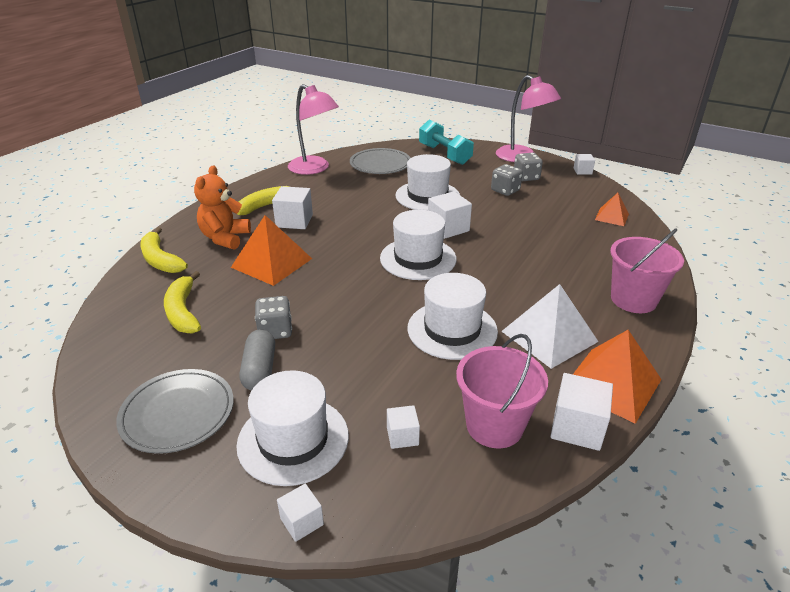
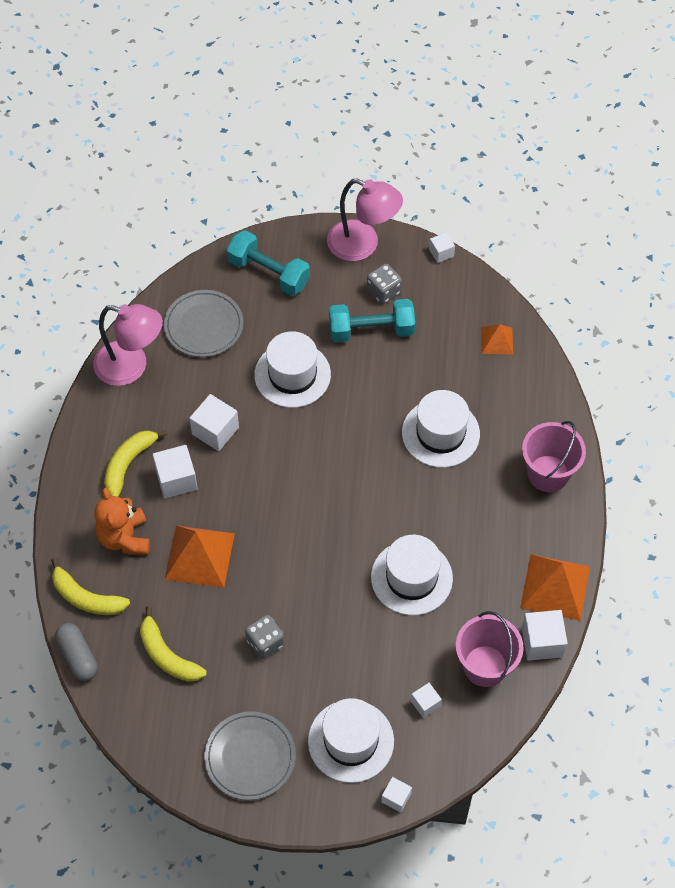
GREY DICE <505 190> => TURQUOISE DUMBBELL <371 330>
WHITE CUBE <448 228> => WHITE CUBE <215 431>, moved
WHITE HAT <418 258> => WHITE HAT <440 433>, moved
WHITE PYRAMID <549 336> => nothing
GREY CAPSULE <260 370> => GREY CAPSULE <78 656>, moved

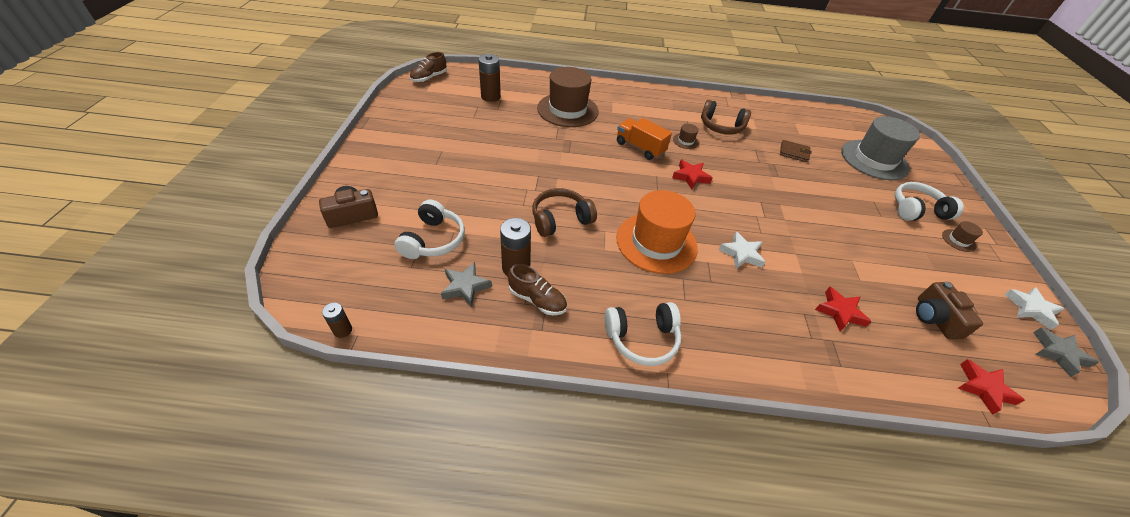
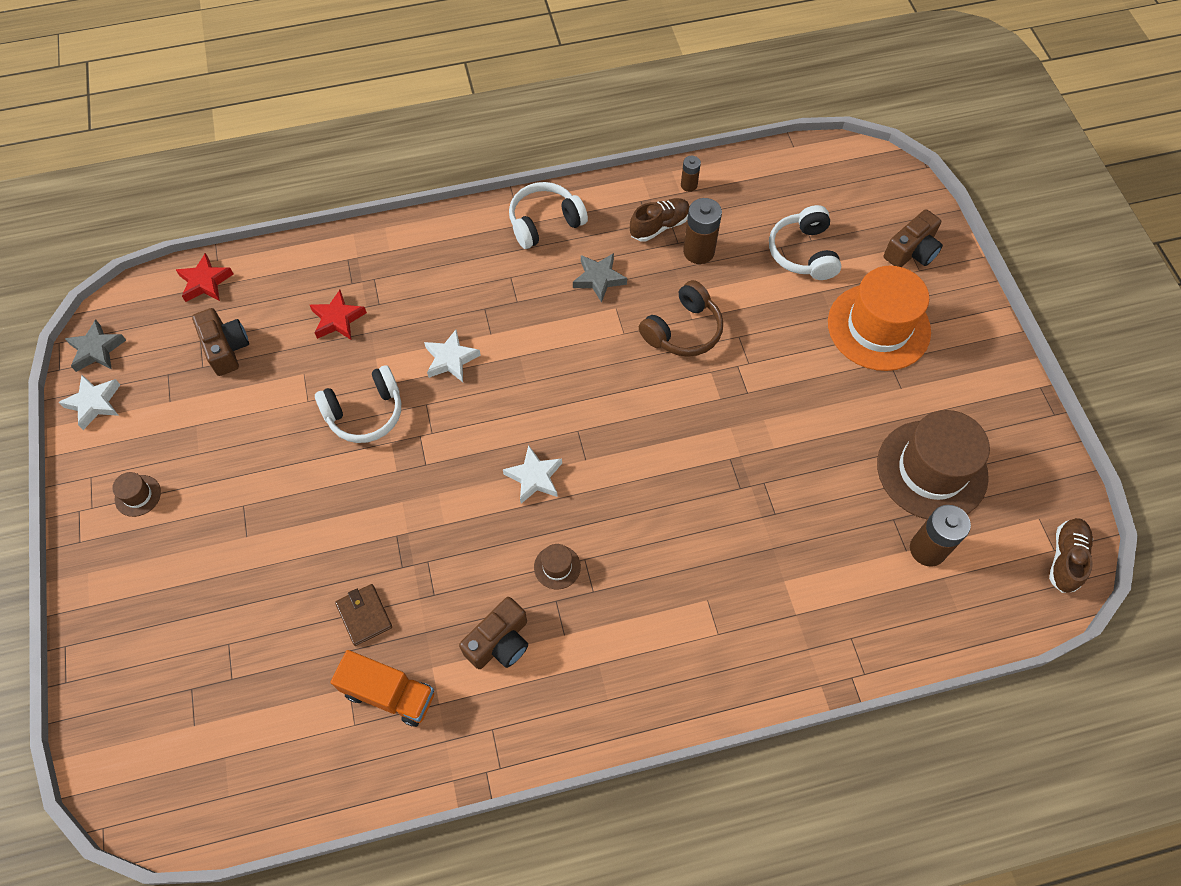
BROWN HAT <567 110> => BROWN HAT <932 470>, moved
BROWN HEADPHONES <721 127> => BROWN CAMERA <499 642>
GREY HAT <874 160> => nothing
ORANGE TRUCK <640 148> => ORANGE TRUCK <389 694>, moved
BROWN WALLET <794 153> => BROWN WALLET <364 615>, 60 degrees clockwise
RED STAR <690 177> => WHITE STAR <534 477>
WHITE HEADPHONES <917 210> => WHITE HEADPHONES <365 413>, moved
ORANGE HAT <656 242> => ORANGE HAT <878 327>, moved
GREY STAR <465 287> => GREY STAR <599 279>, moved
BROWN SHOE <537 300> => BROWN SHOE <659 226>, 135 degrees clockwise
BROWN BATTERY <342 330> => BROWN BATTERY <689 185>, moved

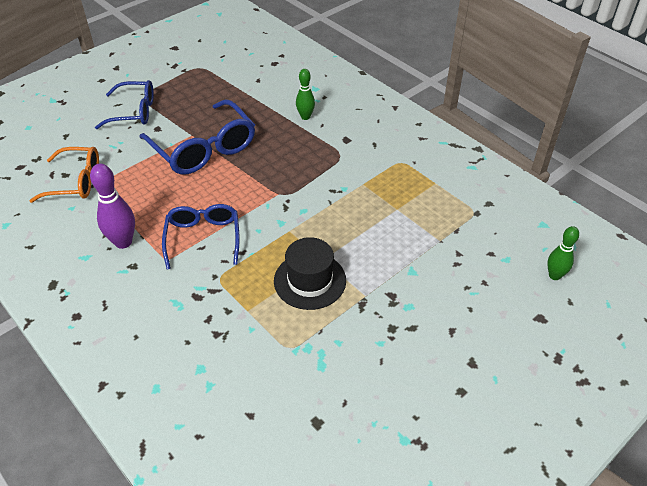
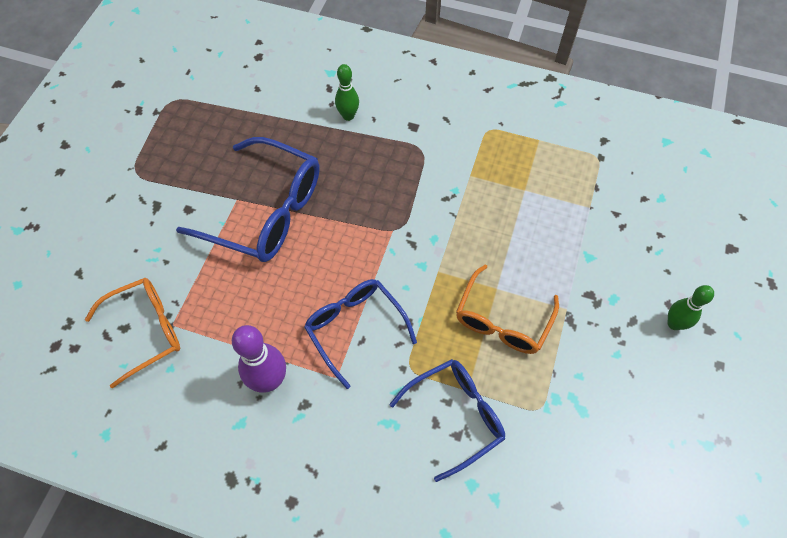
BLUE GLASSES <134 112> => BLUE GLASSES <456 415>, moved
GREEN BOWLING PIN <554 275> => GREEN BOWLING PIN <674 324>, moved
BLACK HAT <310 280> => ORANGE GLASSES <502 320>

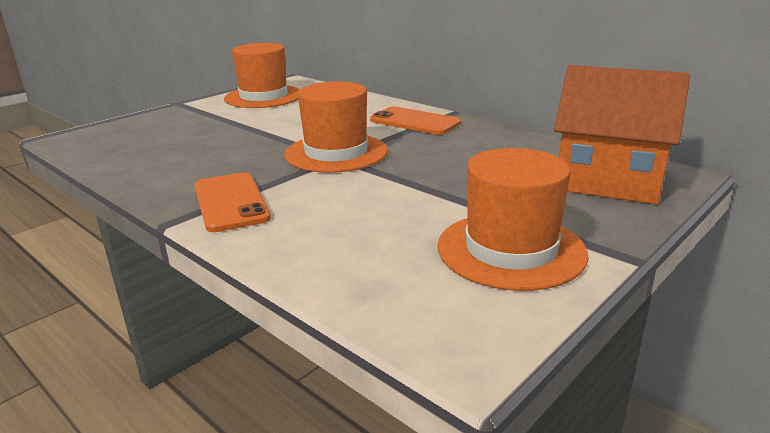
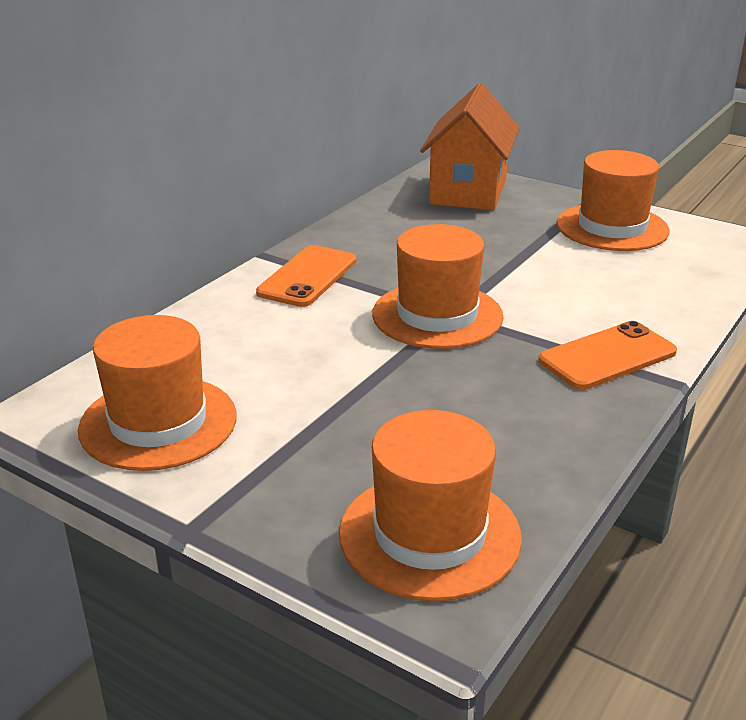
nothing => ORANGE HAT <430 535>

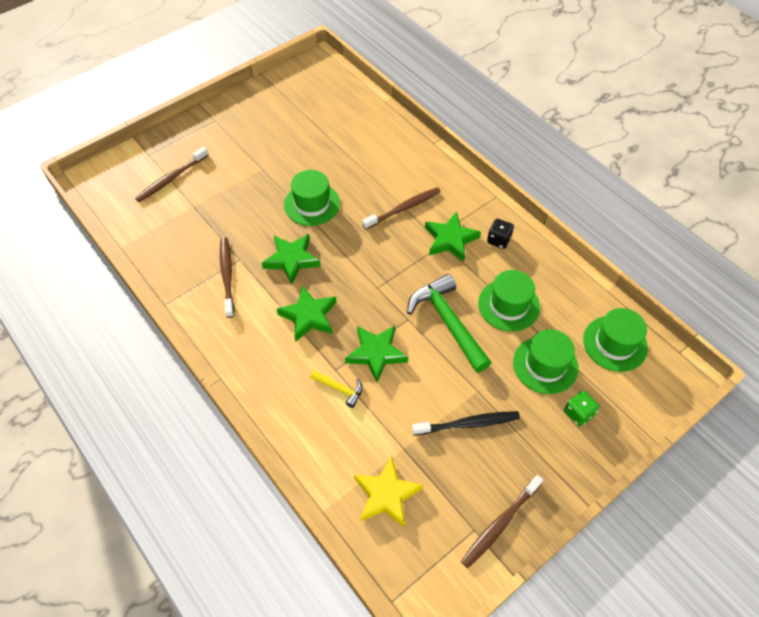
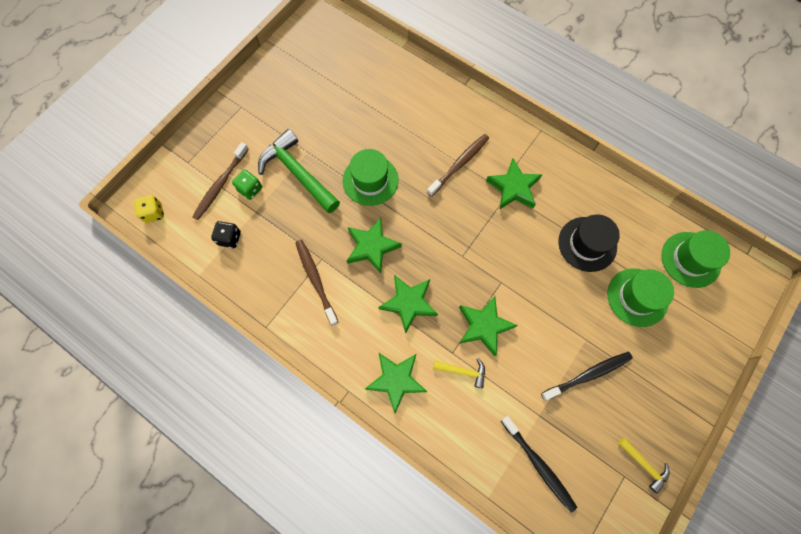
BLACK DICE <498 240> => BLACK DICE <229 238>, moved
GREEN HAT <508 305> => BLACK HAT <587 244>
GREEN HAMMER <447 322> => GREEN HAMMER <297 173>, moved
GREEN DICE <578 413> => GREEN DICE <250 189>, moved
YELLOW STAR <386 494> => BLACK TOOTHBRUSH <539 465>
BROWN TOOTHBRUSH <499 524> => YELLOW HAMMER <644 465>
nothing => YELLOW DICE <154 213>
nothing => GREEN STAR <396 380>

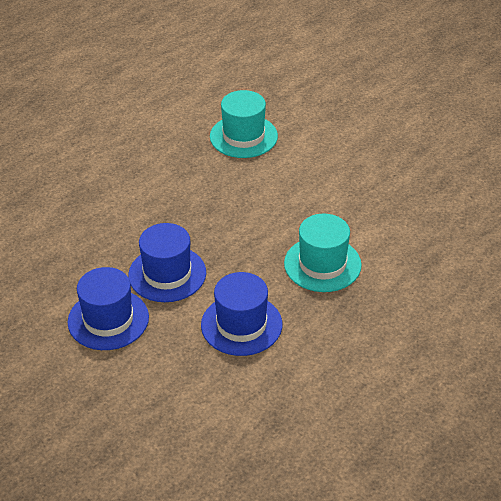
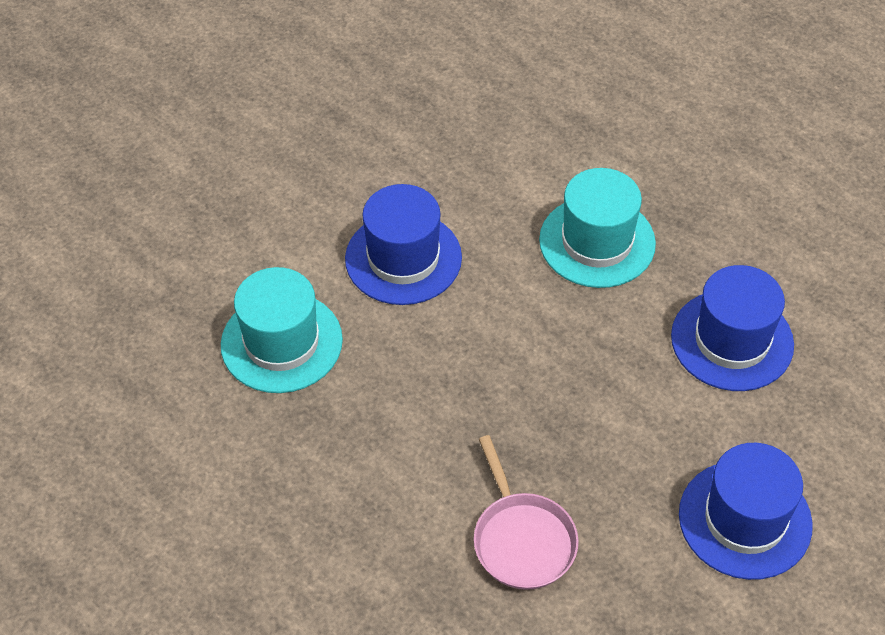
BLUE HAT <167 274> => BLUE HAT <403 258>, moved
nothing => PINK PAN <522 539>

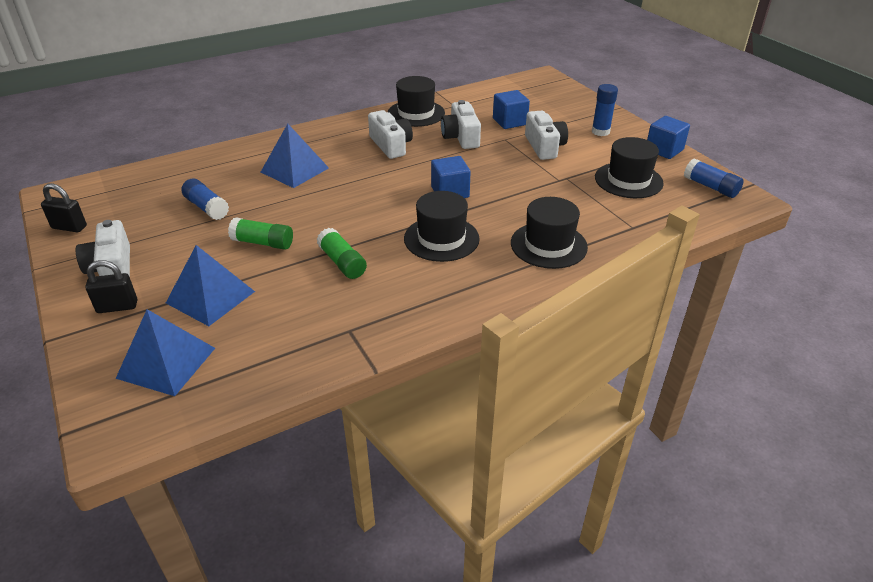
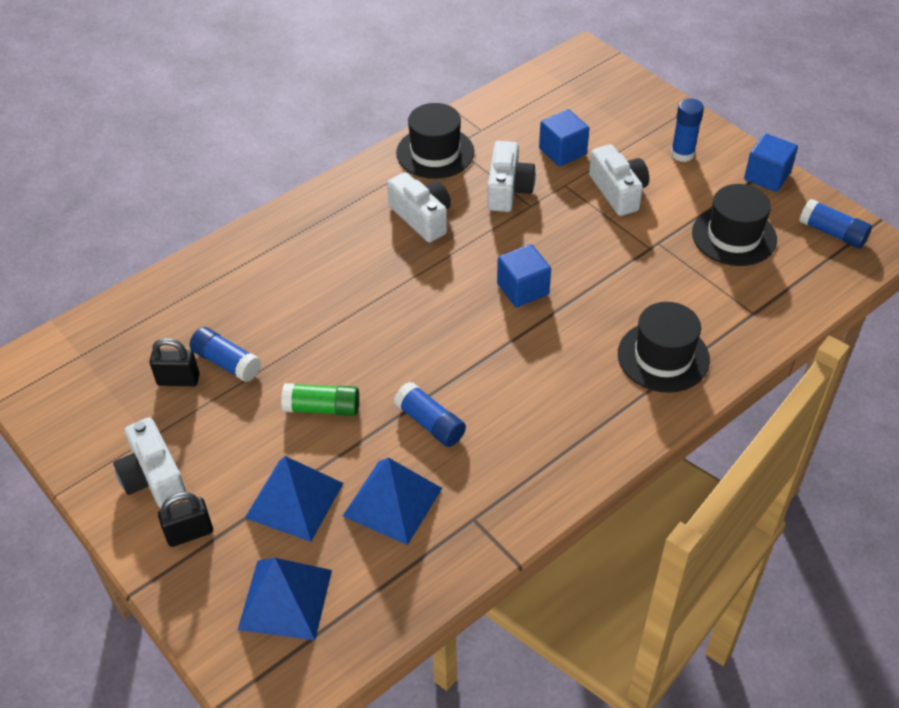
WHITE CAMERA <461 137> => WHITE CAMERA <508 189>, 150 degrees counterclockwise
BLUE PYRAMID <295 170> => BLUE PYRAMID <392 501>, moved
BLACK PADLOCK <69 227> => BLACK PADLOCK <178 380>, moved
BLACK HAT <441 239> => nothing
GREEN GLUE STICK <342 262> => BLUE GLUE STICK <430 423>

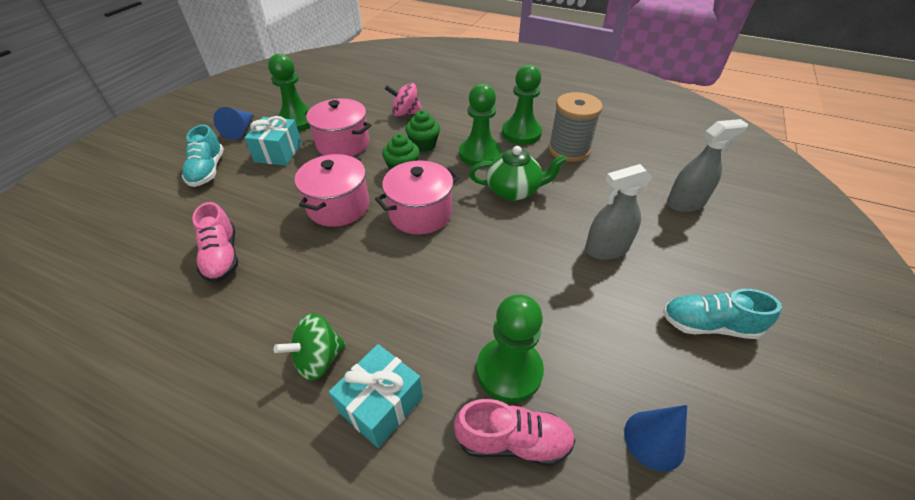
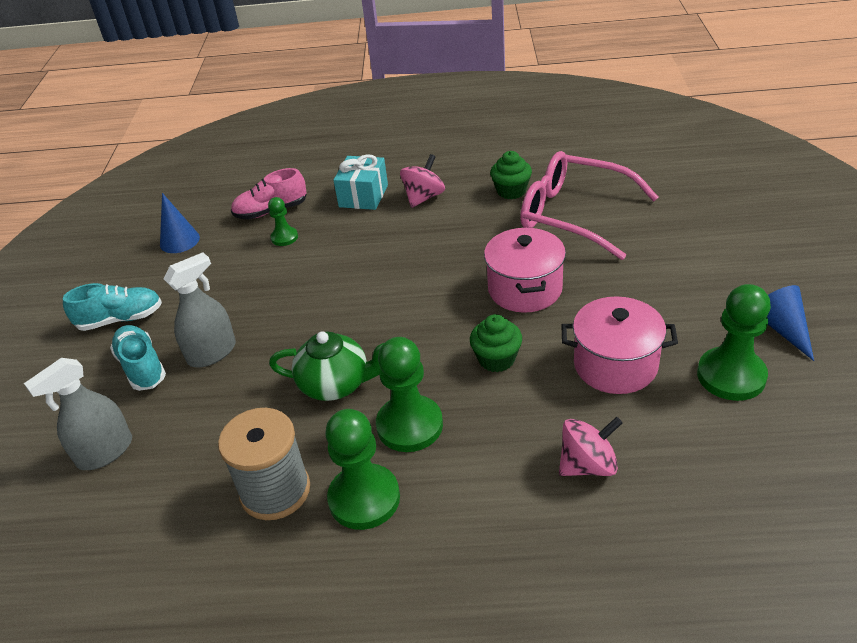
GREEN CUPCAKE <423 145> => GREEN CUPCAKE <511 191>, moved
TURQUOISE GIFT <278 152> => nothing
TURQUOISE SHOE <208 170> => TURQUOISE SHOE <142 367>, moved
GREEN TEAPOT <514 190> => GREEN TEAPOT <336 384>, 150 degrees counterclockwise
PINK POT <420 213> => nothing
PINK SHOE <222 257> => PINK GLASSES <575 215>
GREEN PAWN <509 370> => GREEN PAWN <284 237>, x0.53
GREEN SPINNING TOP <318 359> => PINK SPINNING TOP <424 197>

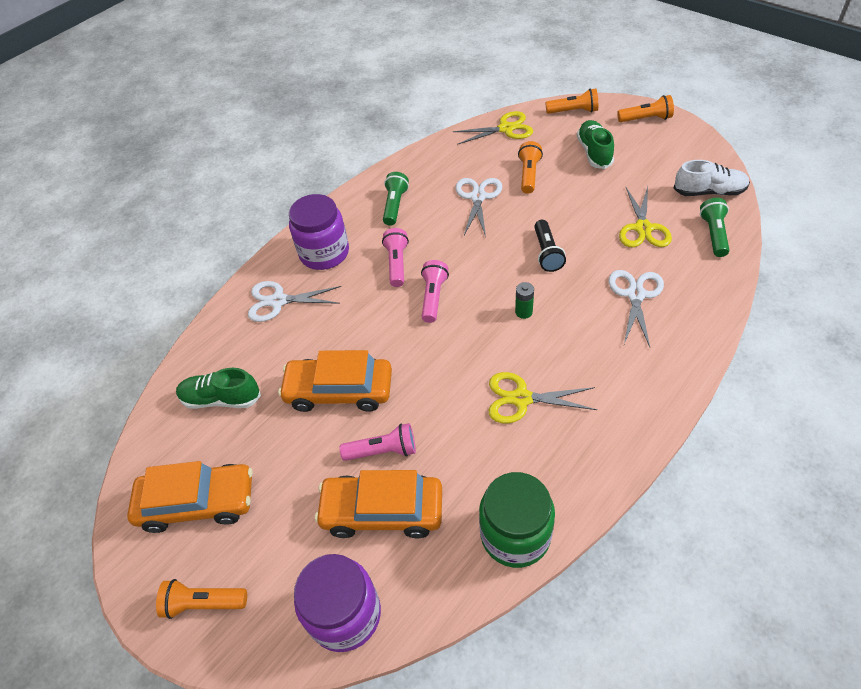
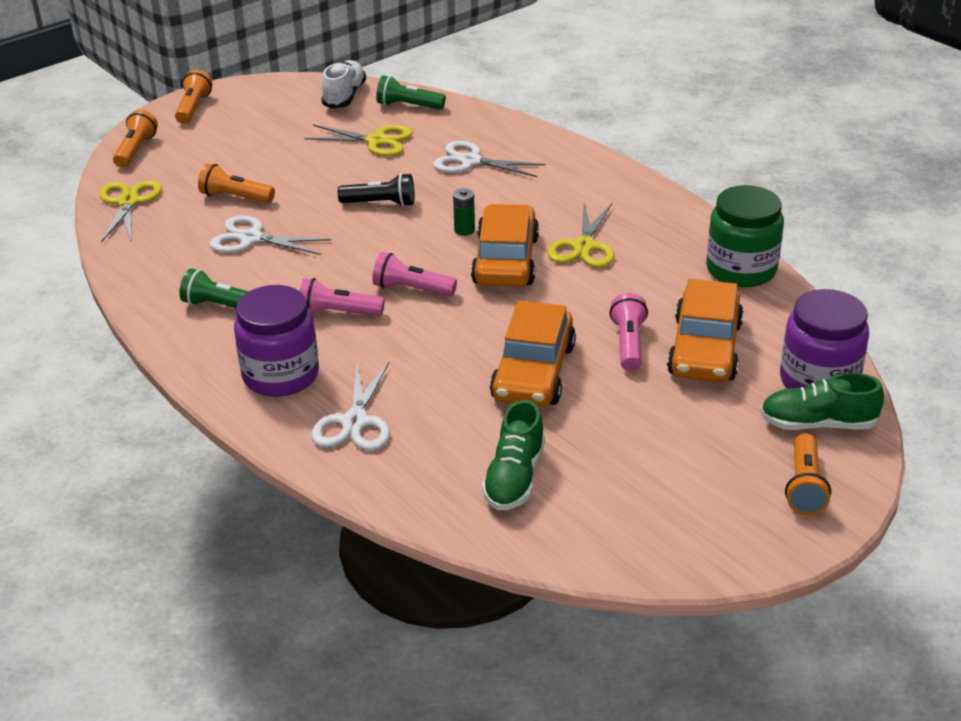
GREEN SHOE <594 152> => GREEN SHOE <817 424>, moved
ORANGE CAR <198 502> => ORANGE CAR <505 260>, moved

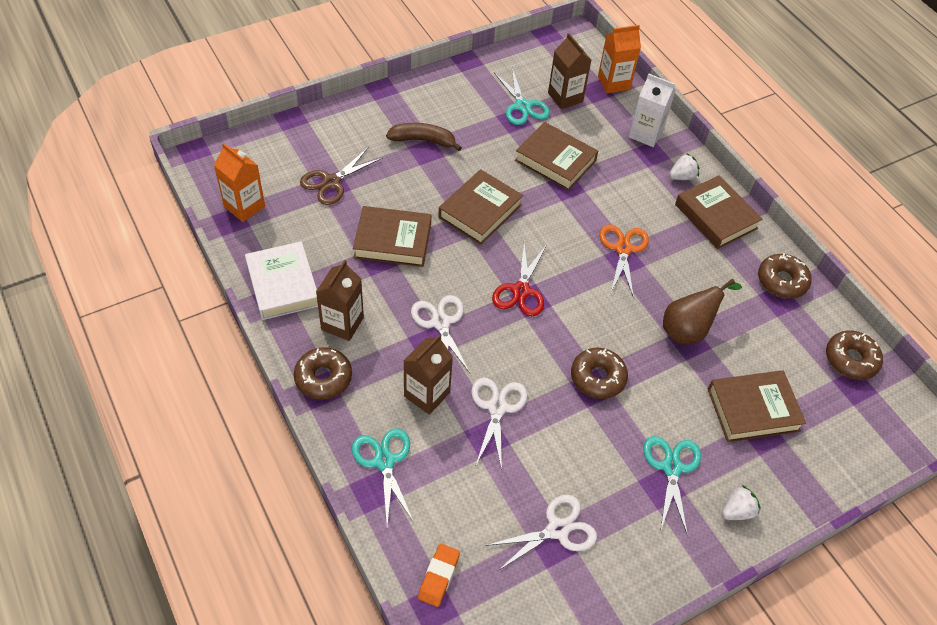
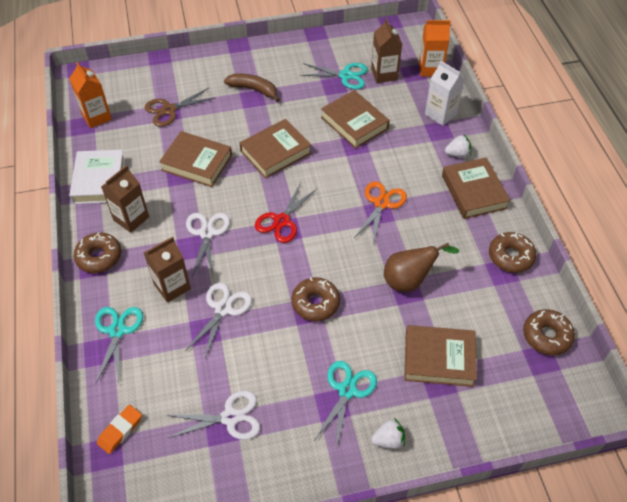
TURQUOISE SCISSORS <523 106> => TURQUOISE SCISSORS <345 76>, 75 degrees counterclockwise

